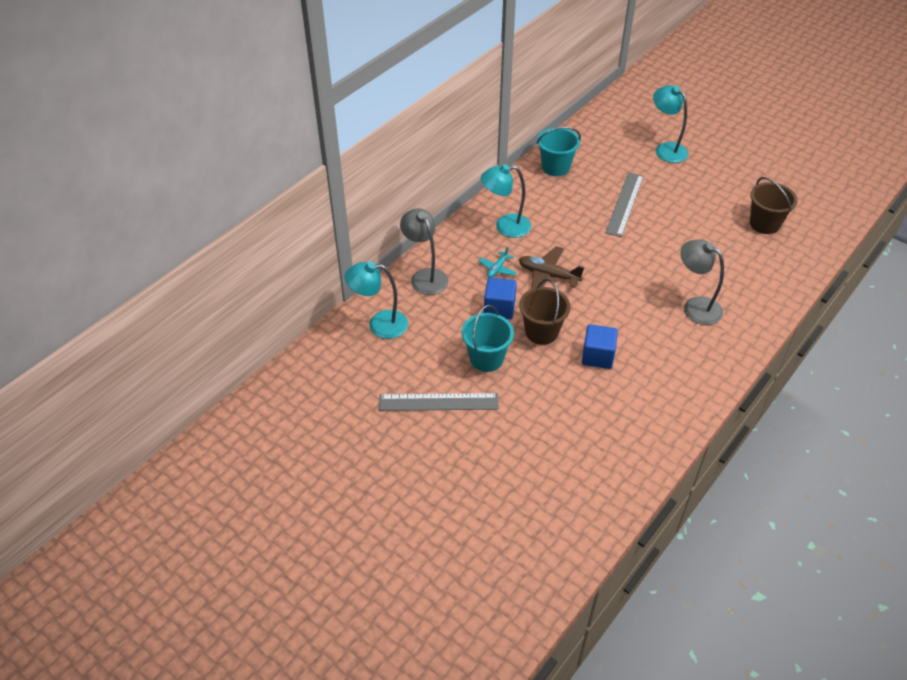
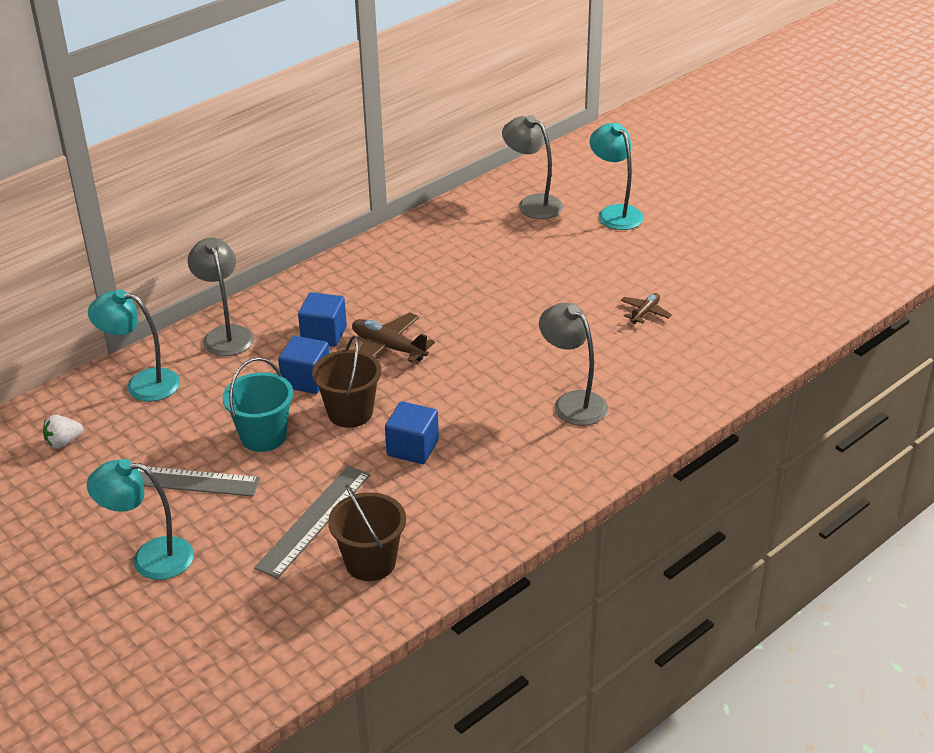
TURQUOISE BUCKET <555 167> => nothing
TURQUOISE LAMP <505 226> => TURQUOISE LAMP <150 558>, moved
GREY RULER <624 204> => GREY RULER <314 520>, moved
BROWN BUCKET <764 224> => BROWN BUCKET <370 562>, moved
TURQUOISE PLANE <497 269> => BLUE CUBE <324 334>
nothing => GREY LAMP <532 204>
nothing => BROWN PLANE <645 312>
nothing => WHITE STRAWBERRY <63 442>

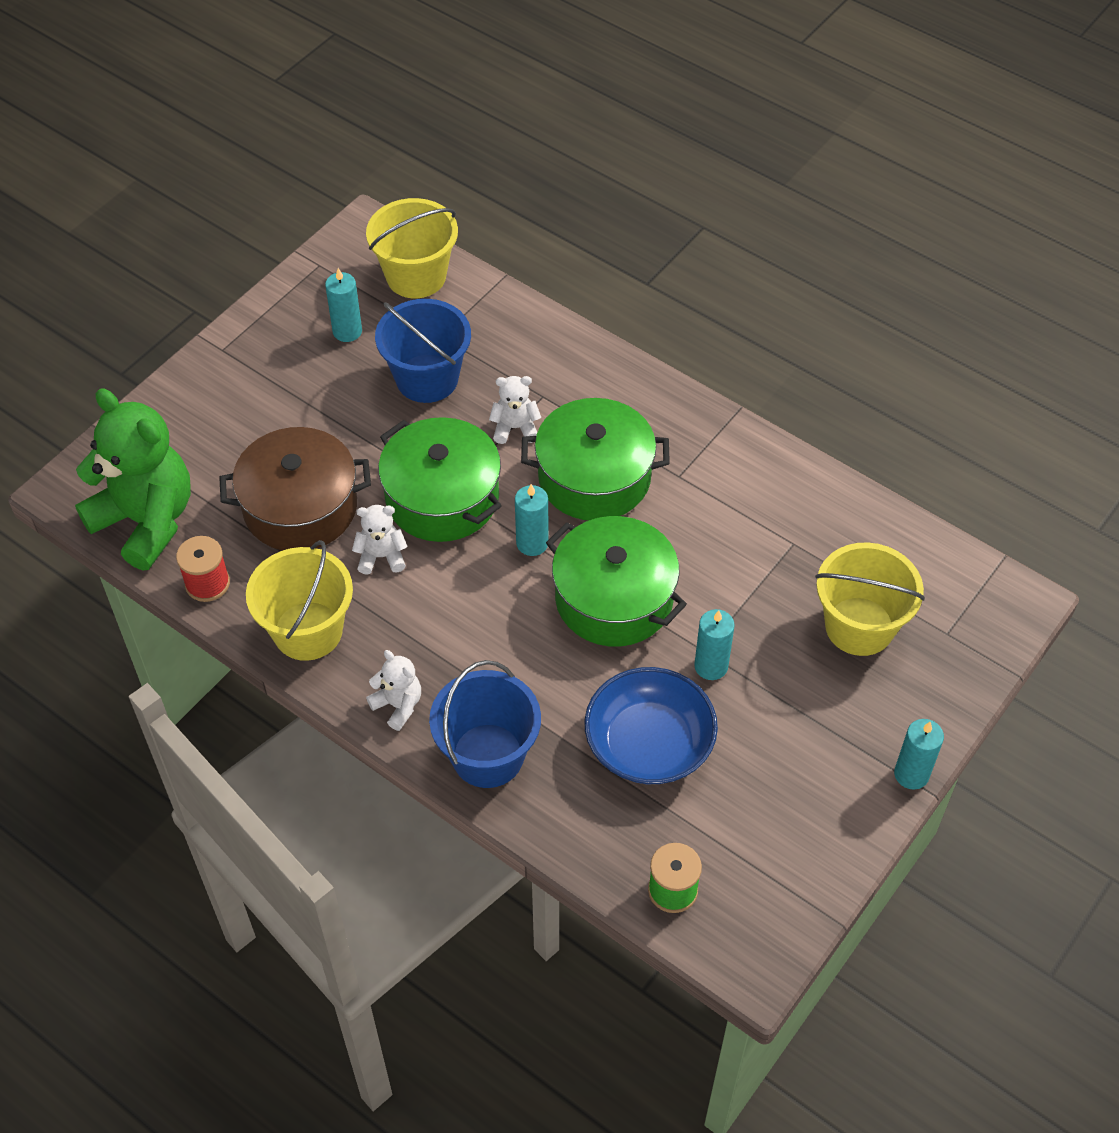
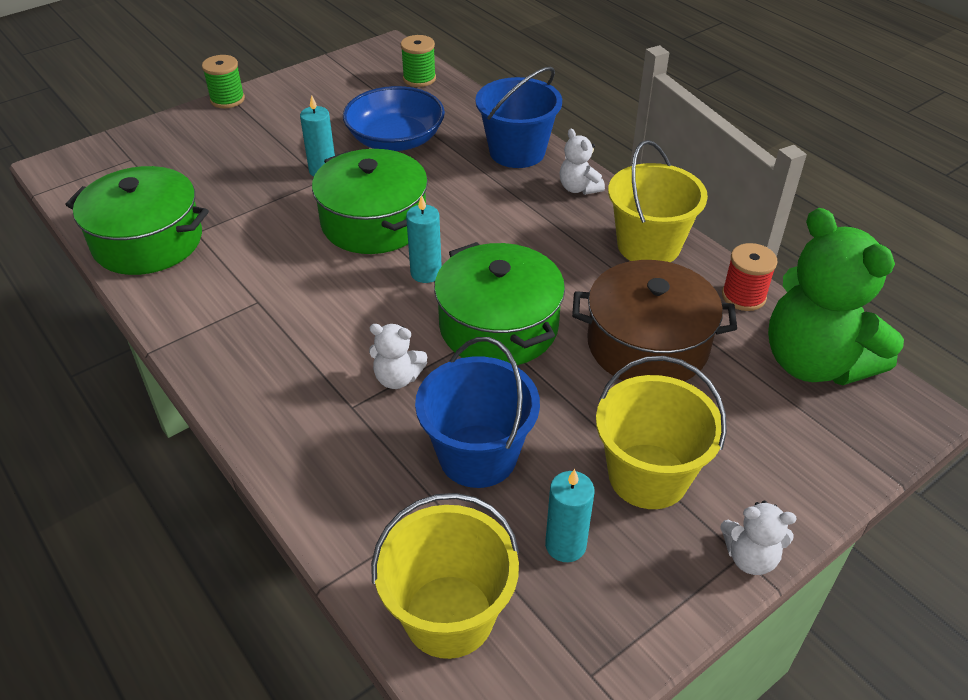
GREEN POT <594 477> => GREEN POT <148 241>, moved
WHITE TEDDY BEAR <381 556> => WHITE TEDDY BEAR <750 557>, moved
YELLOW BUCKET <859 626> => YELLOW BUCKET <648 476>, moved
TURQUOISE CANDLE <911 774> => GREEN SPOOL <227 99>

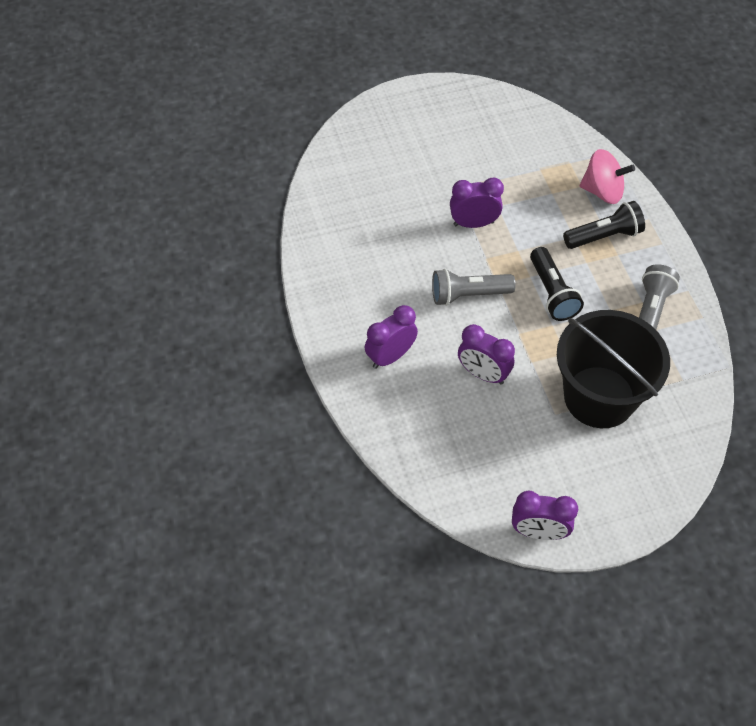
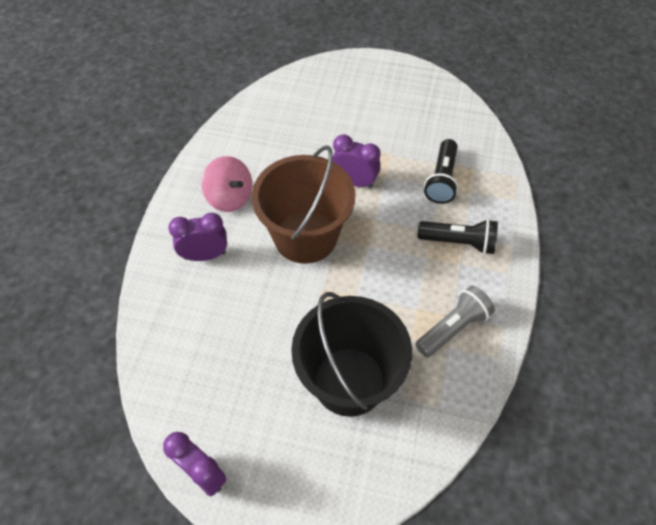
PINK SPINNING TOP <602 191> => PINK SPINNING TOP <230 197>, moved
BLACK FLASHLIGHT <552 293> => BLACK FLASHLIGHT <441 179>, moved
GREY FLASHLIGHT <468 295> => BROWN BUCKET <305 236>
PURPLE CLOCK <483 374> => nothing

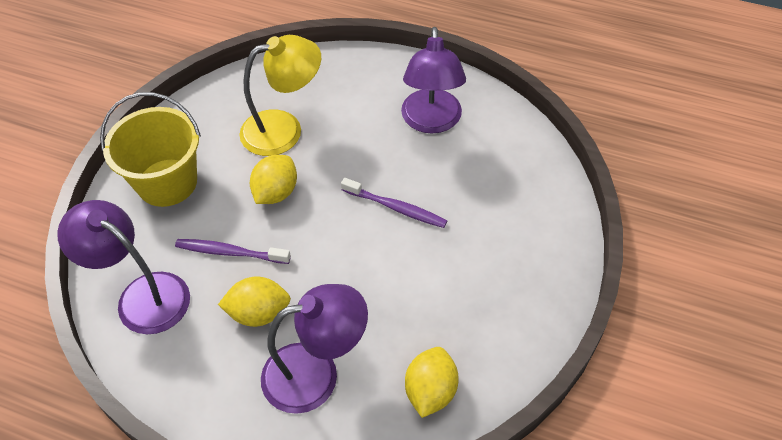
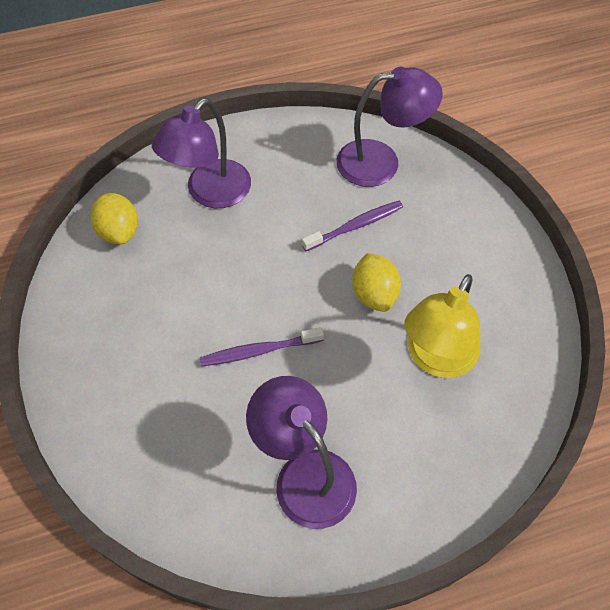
YELLOW BUCKET <167 182> => nothing
YELLOW LEMON <259 313> => nothing

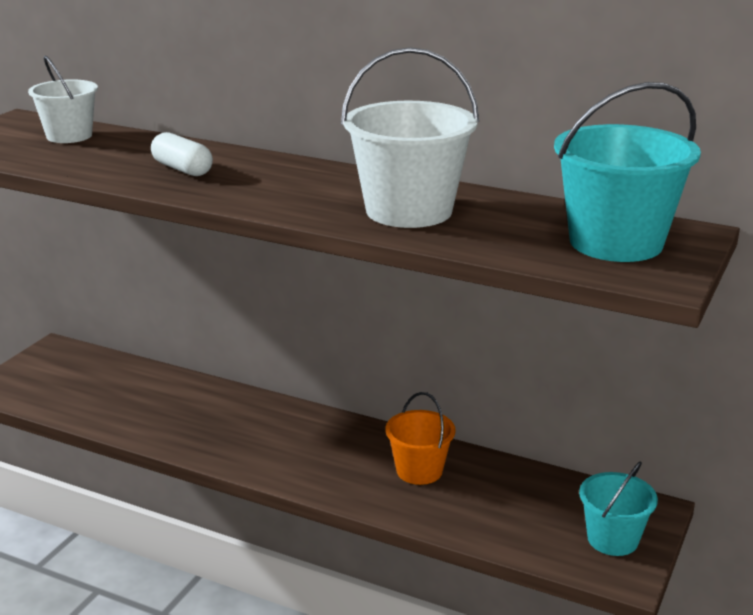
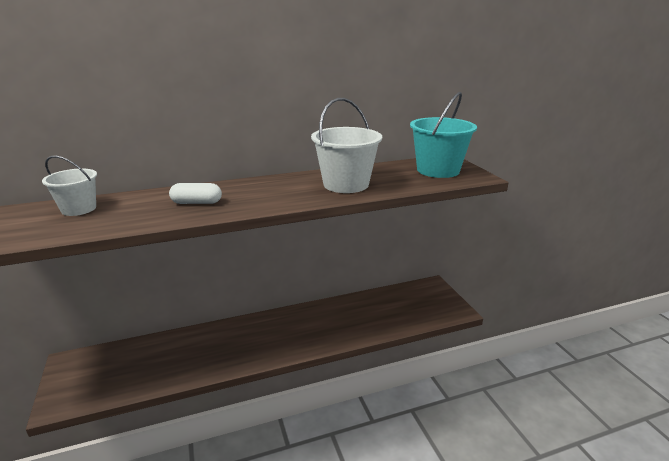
ORANGE BUCKET <419 471> => nothing
TURQUOISE BUCKET <612 539> => nothing

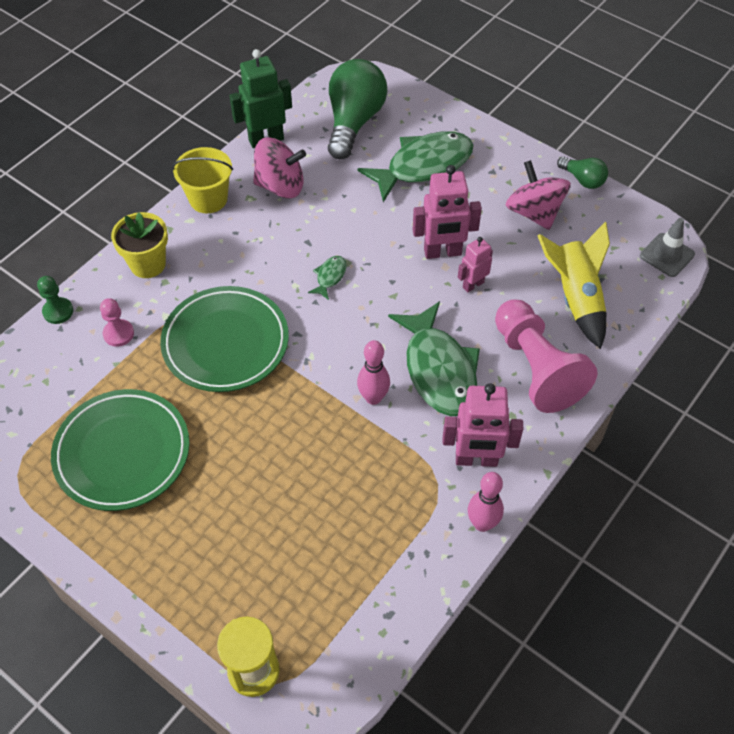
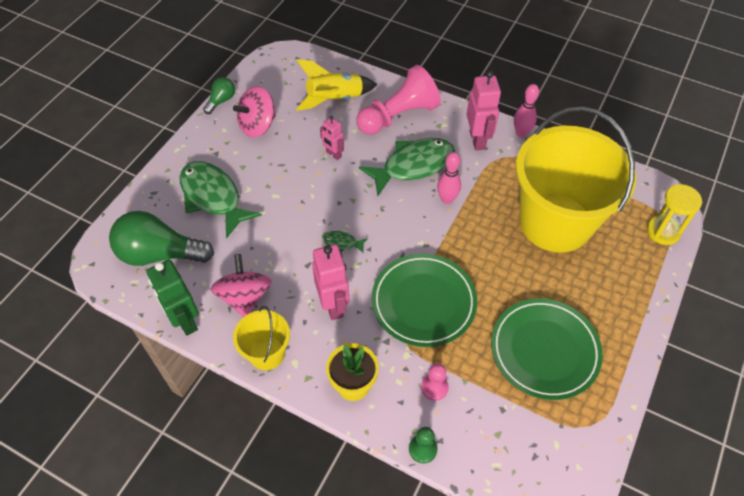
PINK ROBOT <442 252> => PINK ROBOT <333 305>, moved
GREY TRAFFIC CONE <667 255> => nothing
nothing => YELLOW BUCKET <555 222>

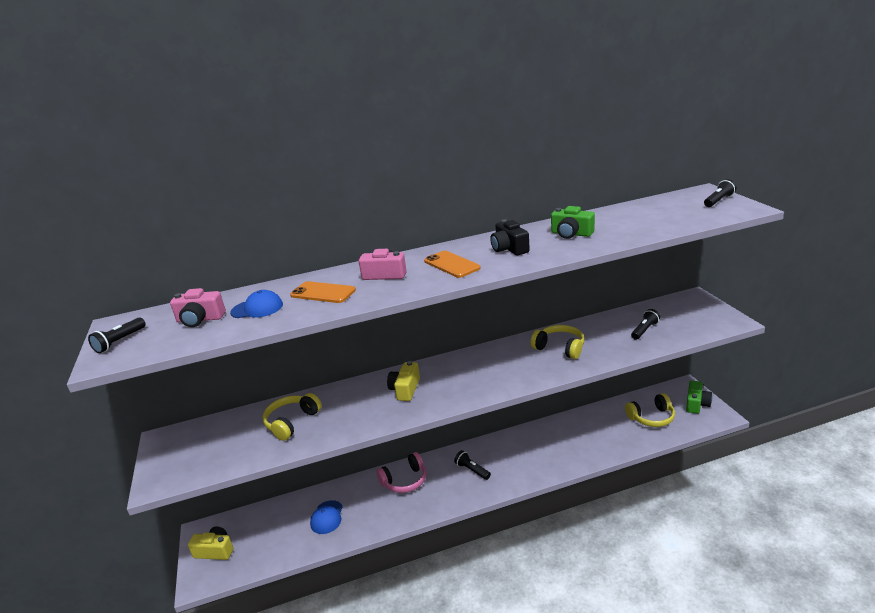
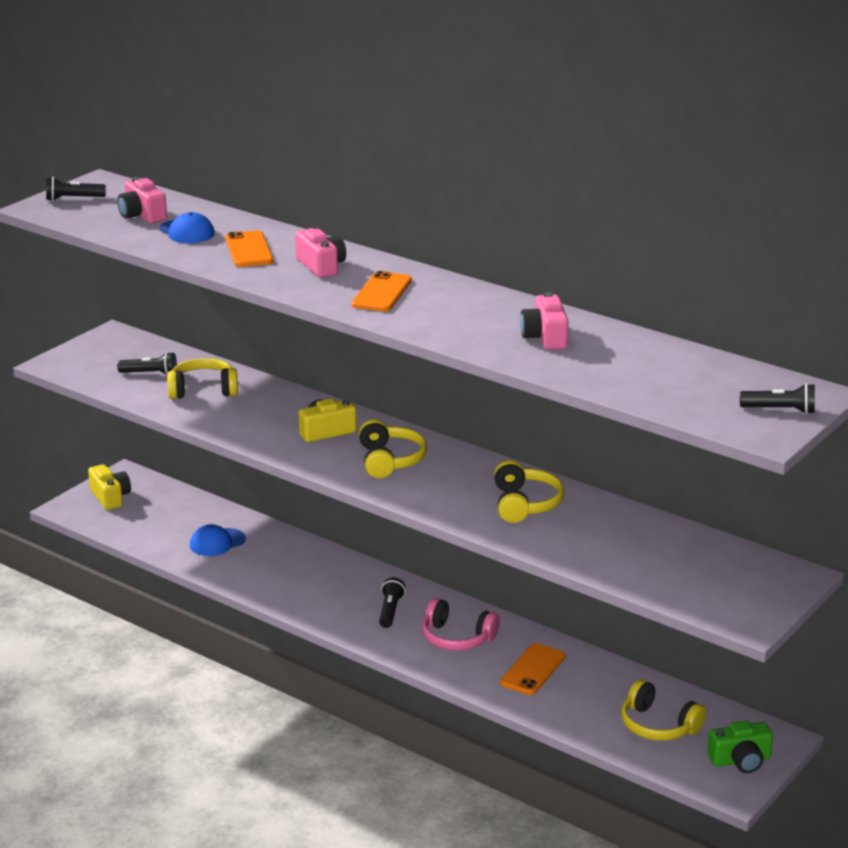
GREEN CAMERA <571 234> => PINK CAMERA <545 337>
BLACK CAMERA <509 248> => nothing
BLACK FLASHLIGHT <644 330> => BLACK FLASHLIGHT <150 374>, moved
PINK HEADPHONES <405 481> => PINK HEADPHONES <456 638>, moved
nothing => YELLOW HEADPHONES <390 460>
nothing => ORANGE PHONE <533 670>

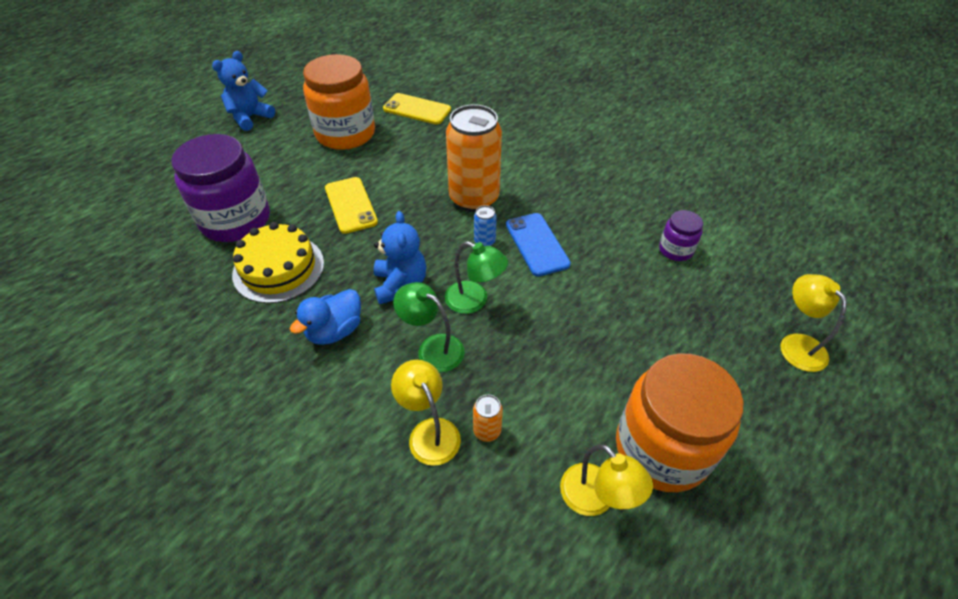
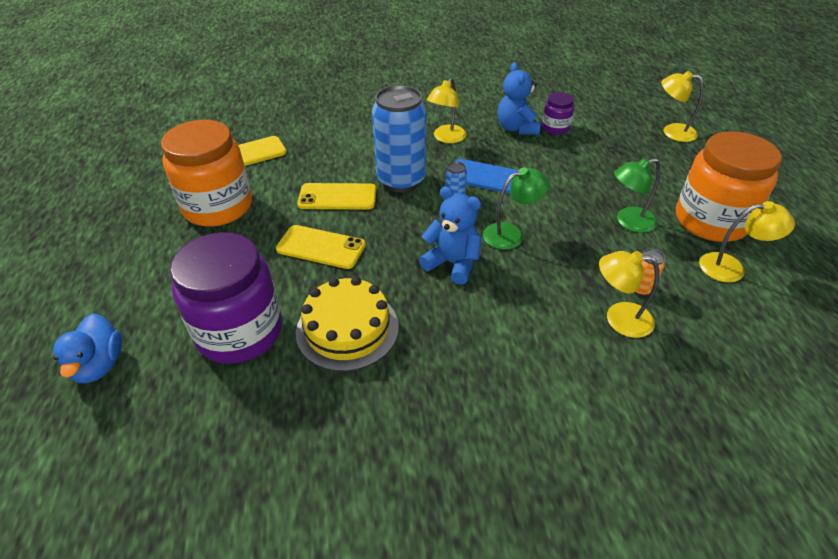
BLUE TEDDY BEAR <250 117> => BLUE TEDDY BEAR <516 128>, moved
ORANGE CAN <474 199> => BLUE CAN <401 180>
GREEN LAMP <432 348> => GREEN LAMP <628 222>, moved
BLUE DUCK <335 331> => BLUE DUCK <99 365>, moved
nothing => YELLOW LAMP <446 138>
nothing => YELLOW PHONE <337 197>

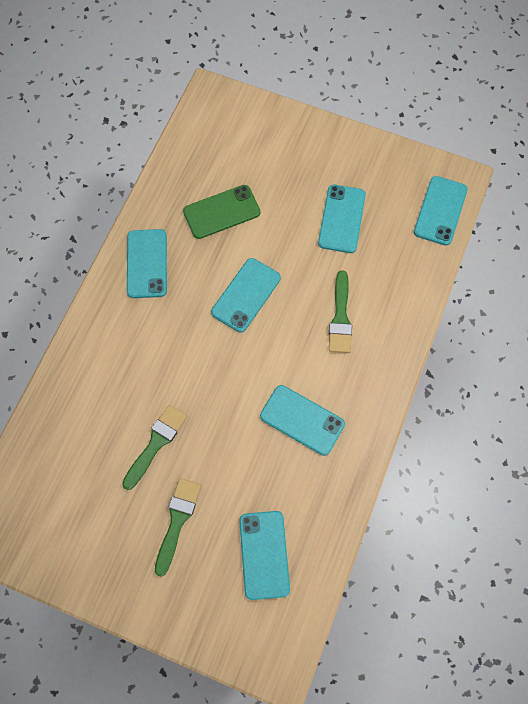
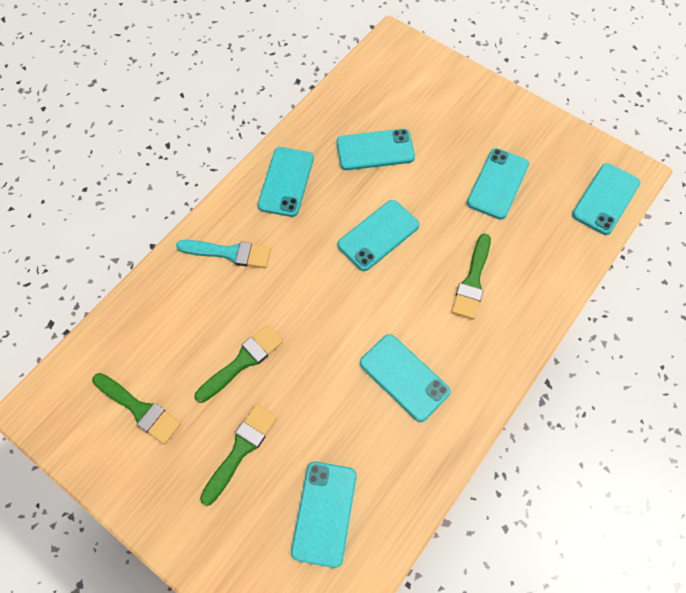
GREEN PHONE <221 212> => TURQUOISE PHONE <375 150>
nothing => TURQUOISE BRUSH <229 253>
nothing => GREEN BRUSH <139 409>

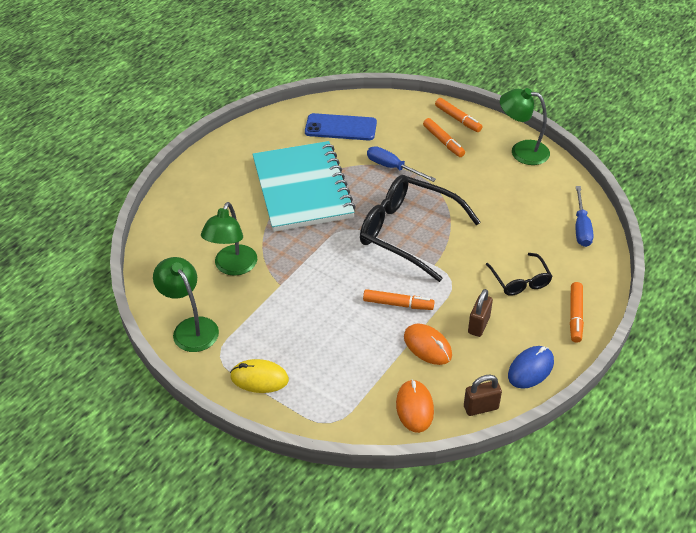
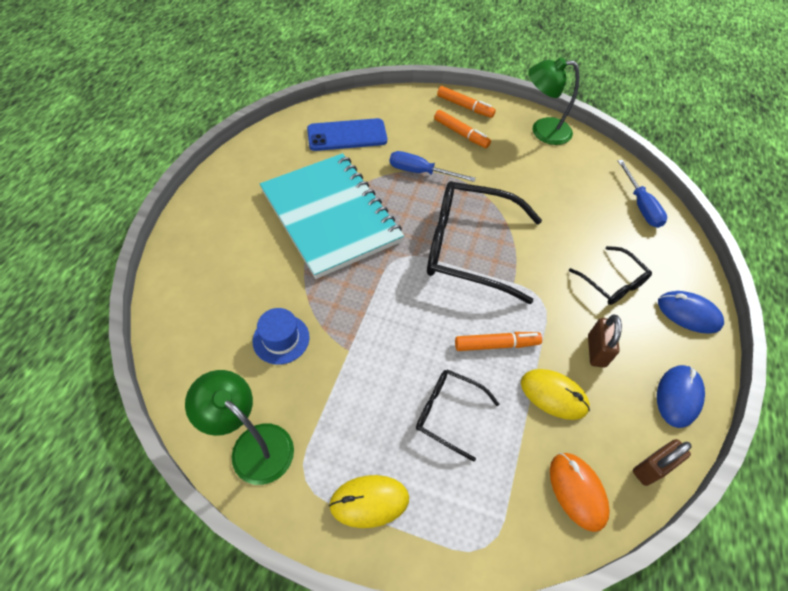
GREEN LAMP <232 267> => BLUE HAT <281 339>
ORANGE MARKER <575 316> => BLUE MOUSE <688 314>
ORANGE MOUSE <427 346> => YELLOW MOUSE <553 395>
nothing => BLACK GLASSES <448 413>

